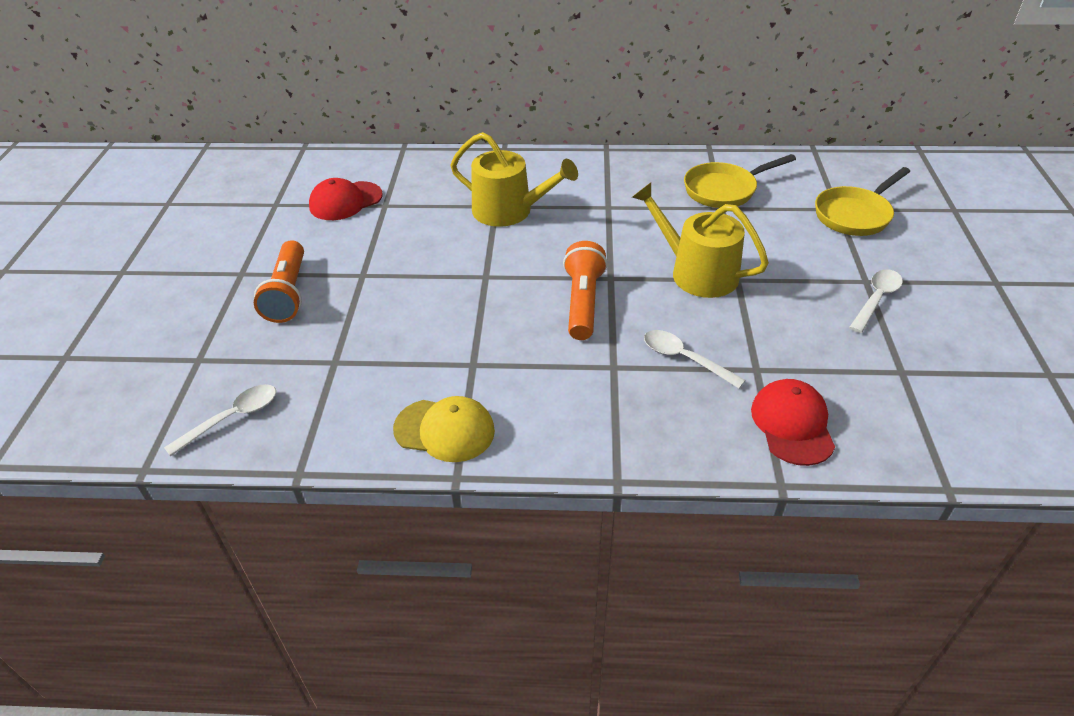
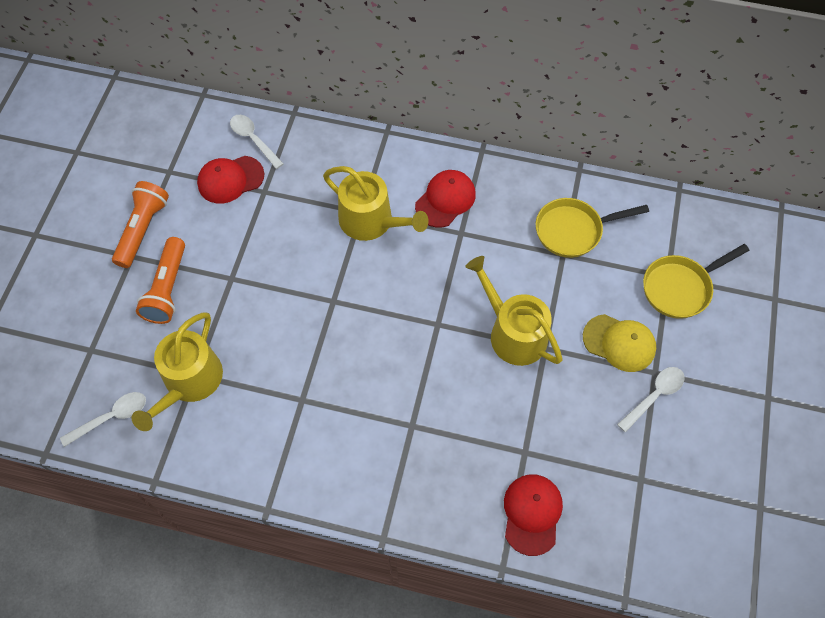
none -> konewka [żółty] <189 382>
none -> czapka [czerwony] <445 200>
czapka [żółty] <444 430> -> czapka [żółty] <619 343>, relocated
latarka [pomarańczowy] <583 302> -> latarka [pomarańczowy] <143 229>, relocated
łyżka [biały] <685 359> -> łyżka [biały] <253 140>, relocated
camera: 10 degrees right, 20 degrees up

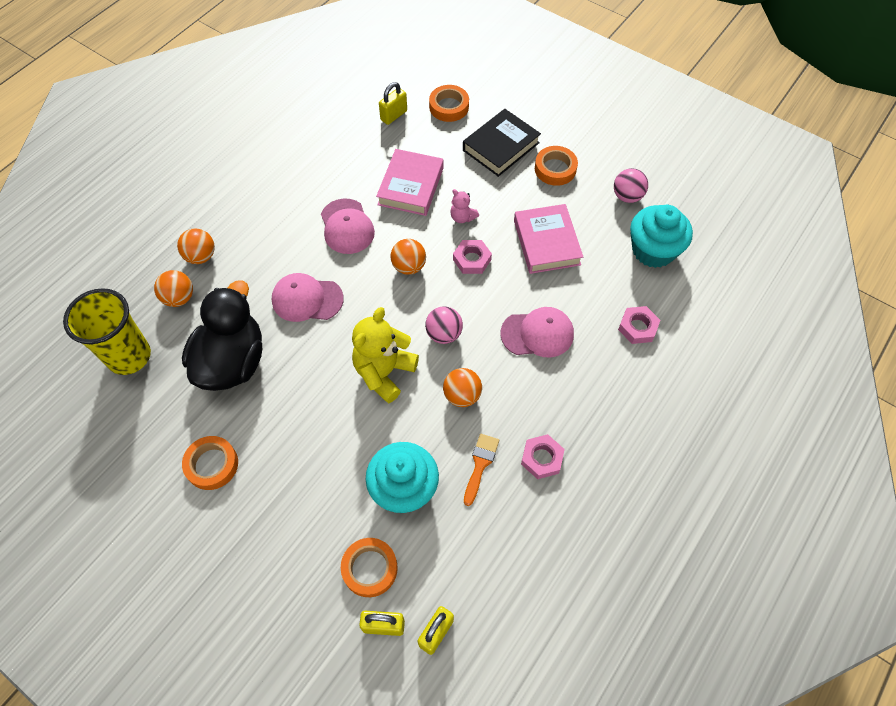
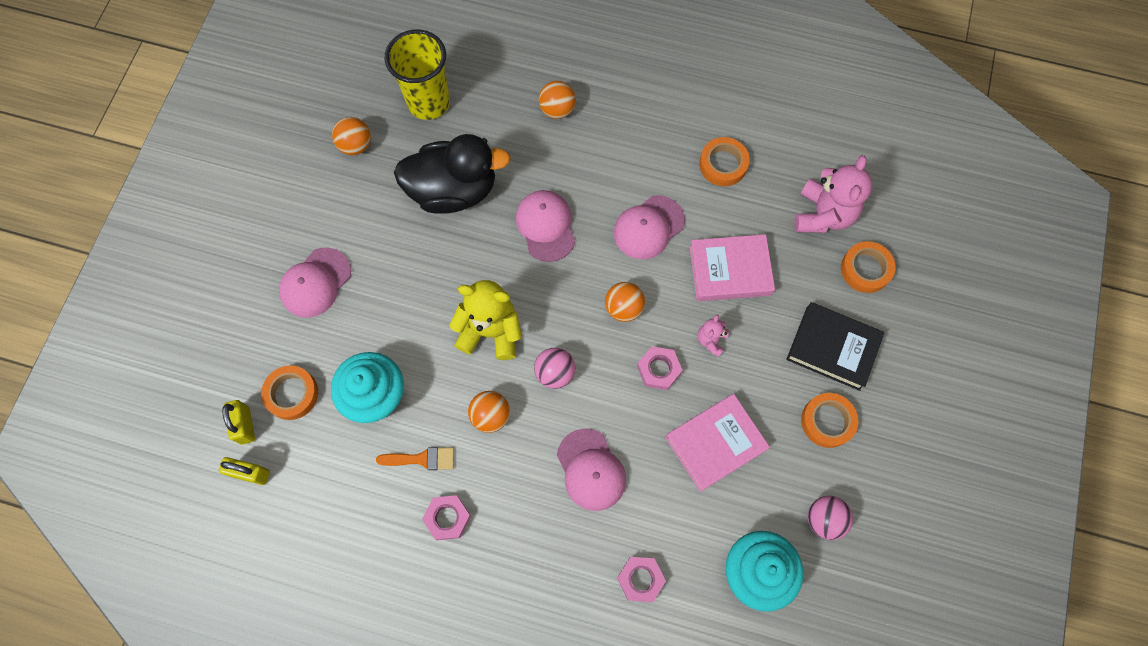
none -> czapka [różowy] <315 283>
piłka [pomarańczowy] <179 298> -> piłka [pomarańczowy] <356 145>, relocated
taśma klejąca [pomarańczowy] <212 465> -> taśma klejąca [pomarańczowy] <723 164>, relocated
kłódka [żółty] <394 115> -> miś [różowy] <823 215>
camera: 70 degrees right, 10 degrees up

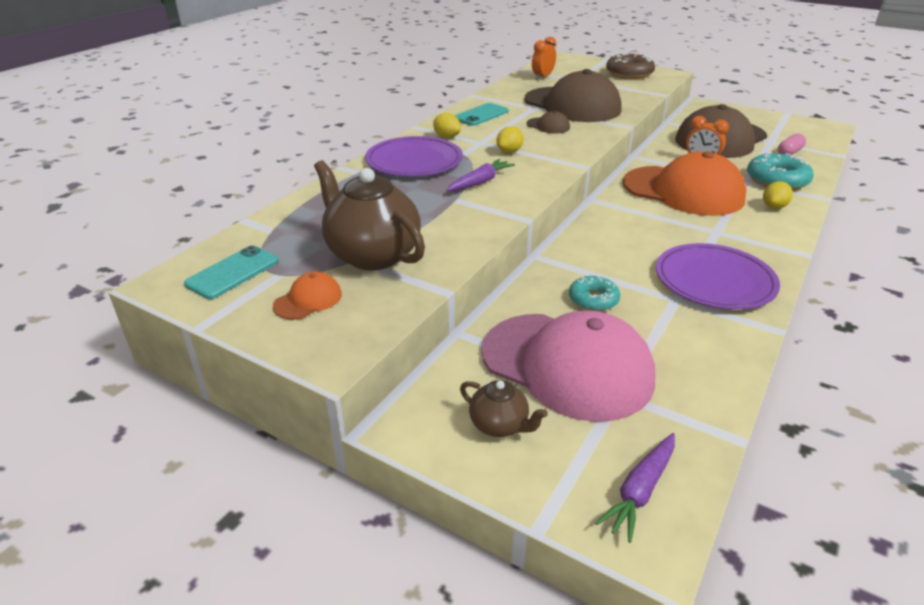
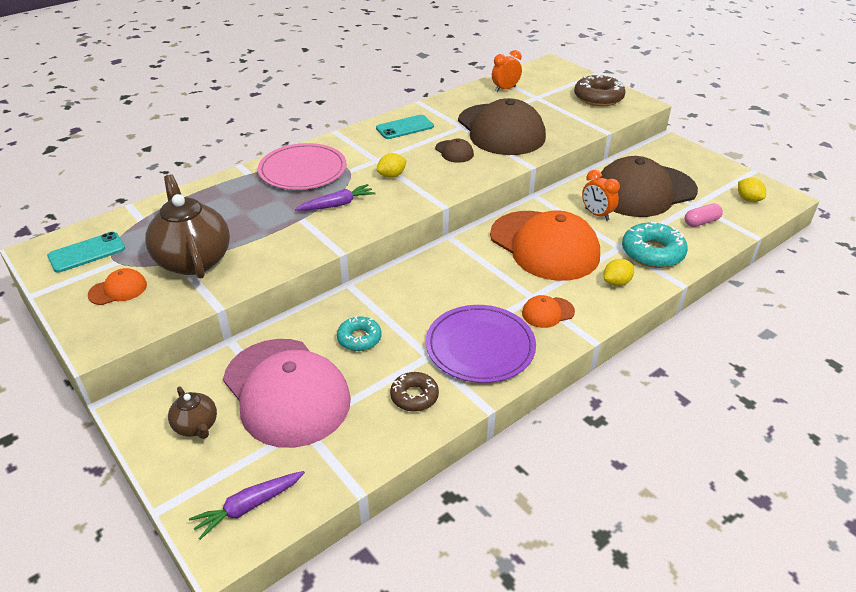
none -> donut [brązowy] <414 396>
none -> czapka [pomarańczowy] <547 312>
cytryna [żółty] <447 137> -> cytryna [żółty] <748 199>, relocated
talerz [fioletowy] <414 161> -> talerz [różowy] <303 170>
camera: 20 degrees right, 5 degrees up

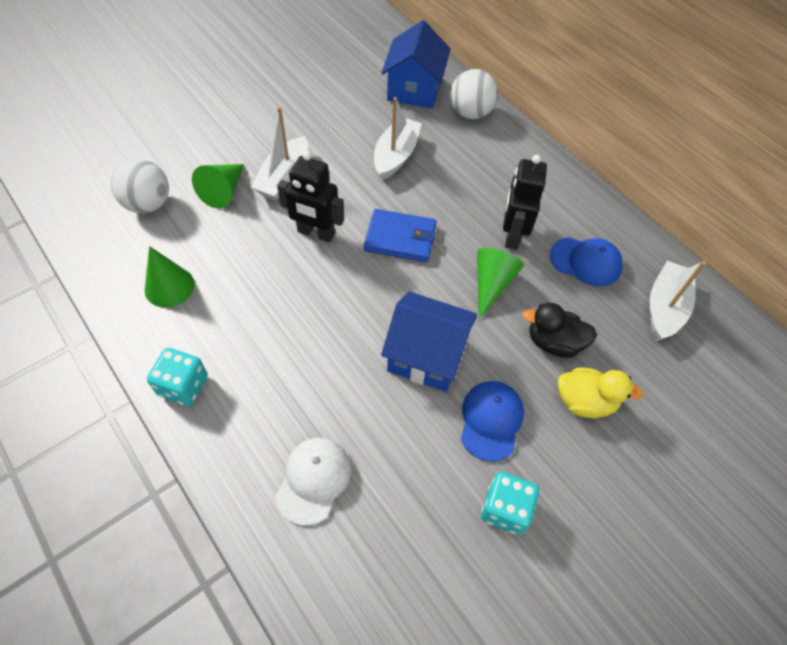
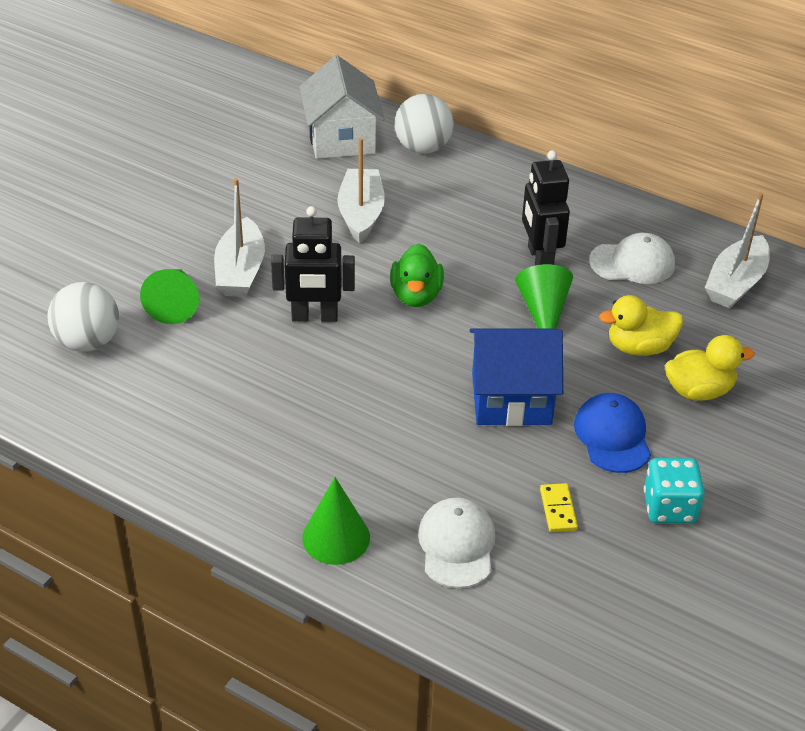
kostka do gry [turkusowy] <183 386> -> none
none -> kostka domina [żółty] <558 509>
stożek [zielony] <169 286> -> stożek [zielony] <336 537>, relocated
portfel [niebieski] <400 238> -> kaczka [zielony] <416 295>
domek [niebieski] <414 89> -> domek [biały] <341 139>
kaczka [czarny] <554 342> -> kaczka [żółty] <639 347>
czapka [niebieski] <586 261> -> czapka [biały] <632 263>
łódka [biały] <664 307> -> łódka [biały] <735 283>, 150 degrees counterclockwise
camera: 20 degrees left, 15 degrees down

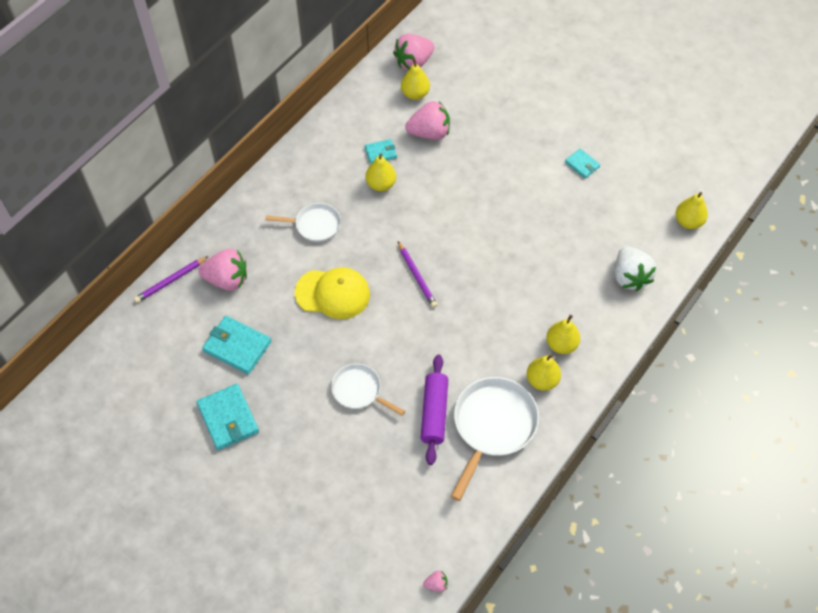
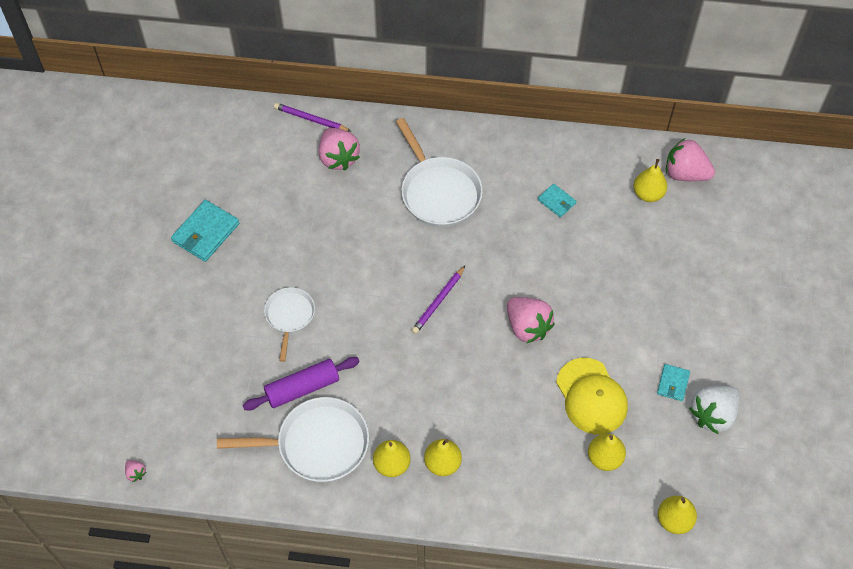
portfel [turkusowy] <237 346> -> none
czapka [żółty] <333 293> -> czapka [żółty] <591 396>, relocated
gruszka [żółty] <381 184> -> gruszka [żółty] <604 458>, relocated
truskawka [różowy] <429 133> -> truskawka [różowy] <527 327>, relocated
truskawka [biały] <630 277> -> truskawka [biały] <713 415>, relocated
patelnia [biały] <315 225> -> patelnia [biały] <438 192>, x1.69
camera: 60 degrees right, 0 degrees up

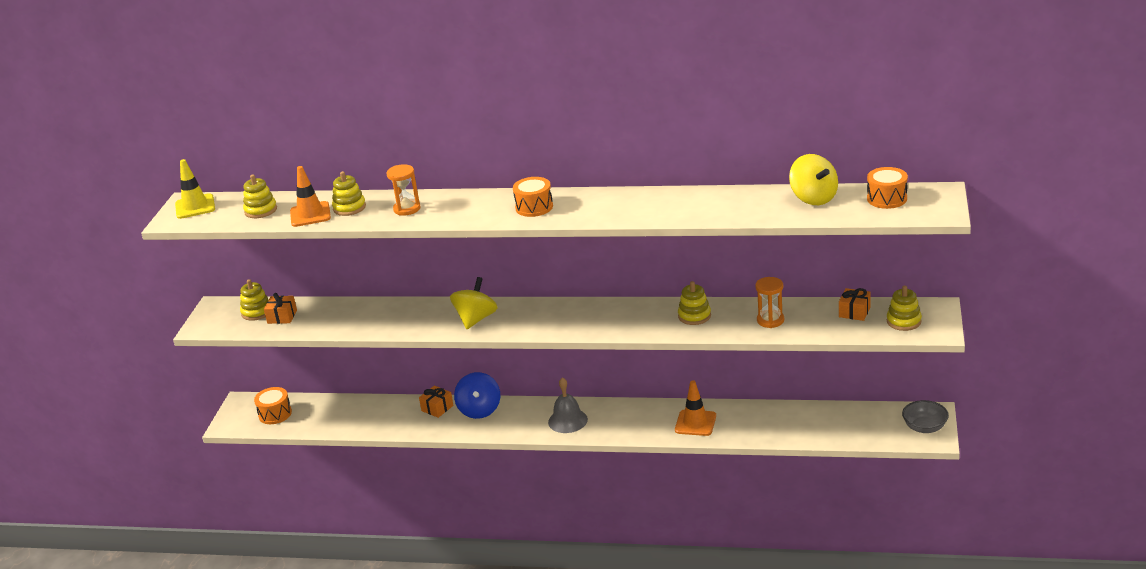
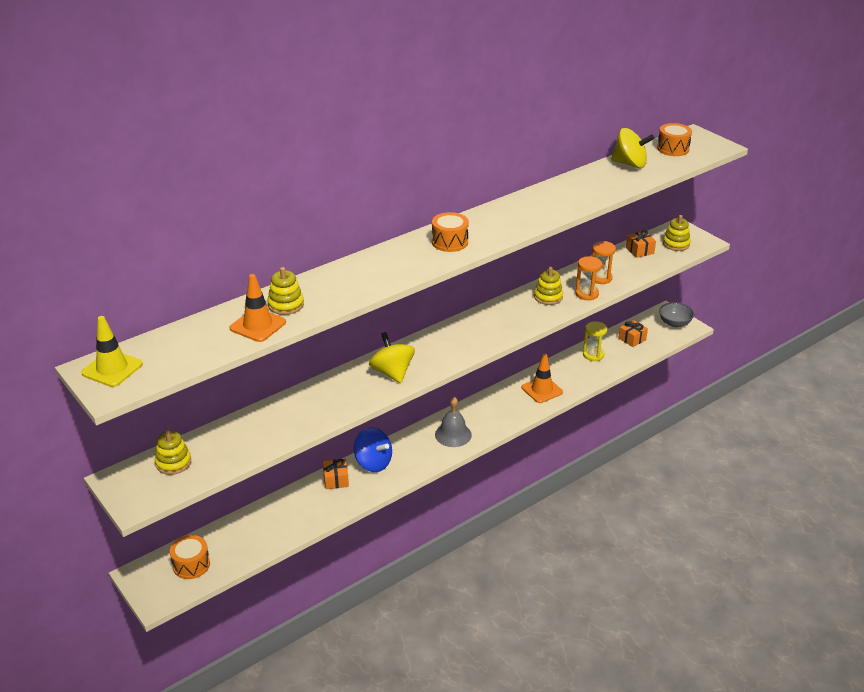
zabawka nakładanka [żółty] <261 210> -> none
none -> klepsydra [żółty] <593 355>
prezent [pomarańczowy] <282 317> -> prezent [pomarańczowy] <632 339>, relocated
klepsydra [pomarańczowy] <407 209> -> klepsydra [pomarańczowy] <587 294>, relocated
camera: 50 degrees left, 5 degrees up

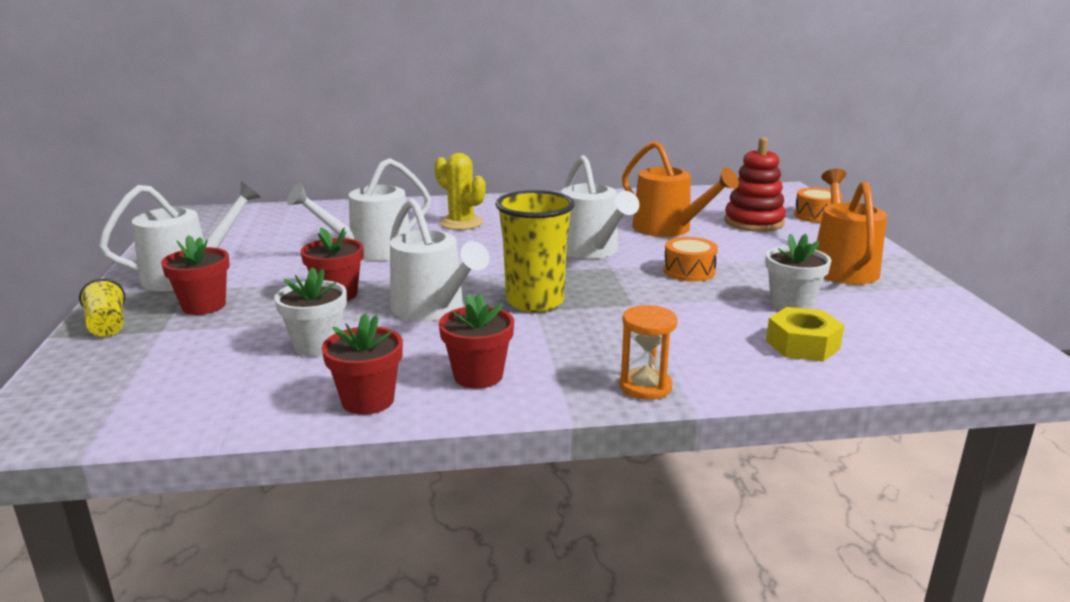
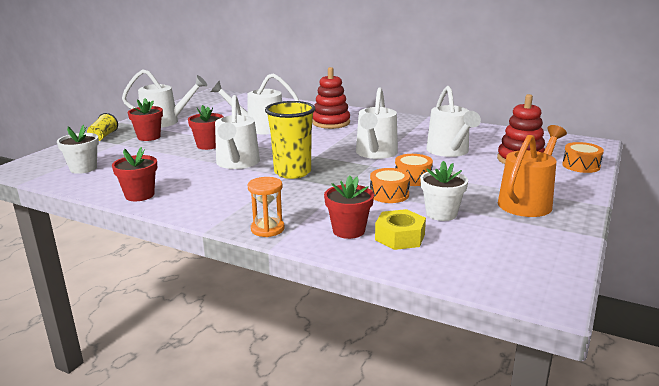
none -> bęben [pomarańczowy] <389 194>
doniczka [biały] <317 345> -> doniczka [biały] <83 168>, relocated
doniczka [czerwony] <478 376> -> doniczka [czerwony] <348 230>, relocated
kaktus [żółty] <461 223> -> zabawka nakładanka [czerwony] <331 123>
konewka [pomarańczowy] <668 229> -> konewka [biały] <449 151>
camera: 35 degrees right, 0 degrees up

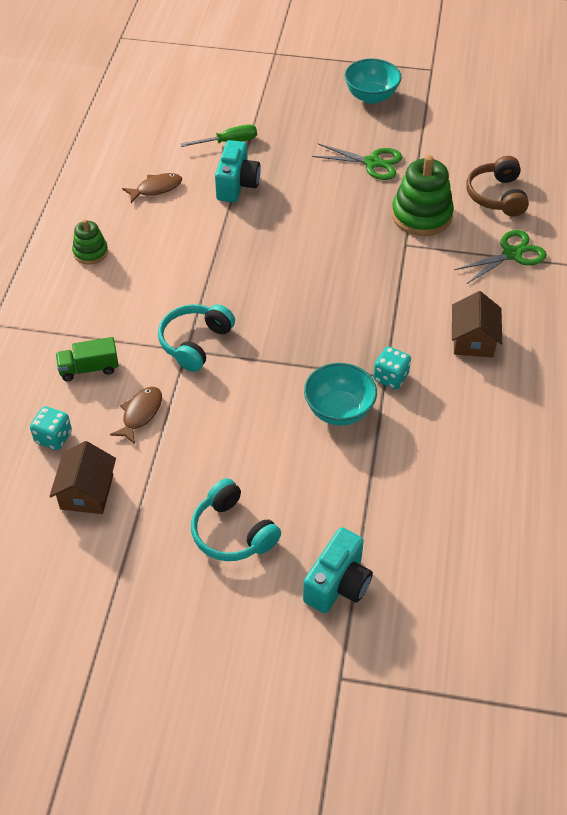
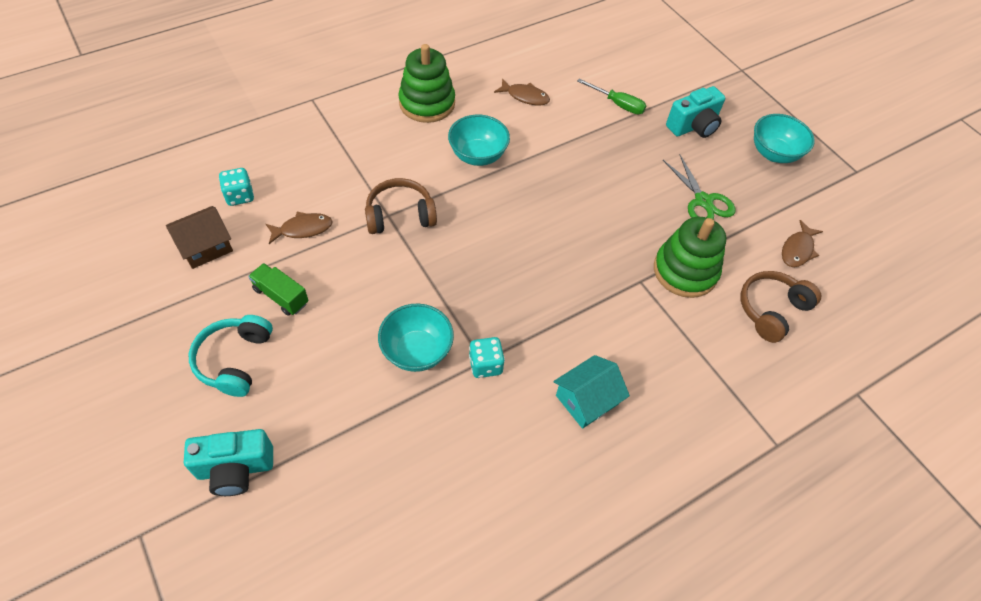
nożyczki [zielony] <512 254> -> none
none -> miska [turkusowy] <478 155>
none -> ryba [brązowy] <797 250>
ciężarówka [zielony] <89 368> -> ciężarówka [zielony] <281 296>, relocated
aparat fotograficzny [turkusowy] <237 185> -> aparat fotograficzny [turkusowy] <693 126>, relocated
słuchawki [turkusowy] <195 342> -> słuchawki [brązowy] <400 215>
domek [brązowy] <473 340> -> domek [turkusowy] <587 400>
zabawka nakładanka [zielony] <90 252> -> zabawka nakładanka [zielony] <427 103>, x1.79
camera: 45 degrees right, 5 degrees up

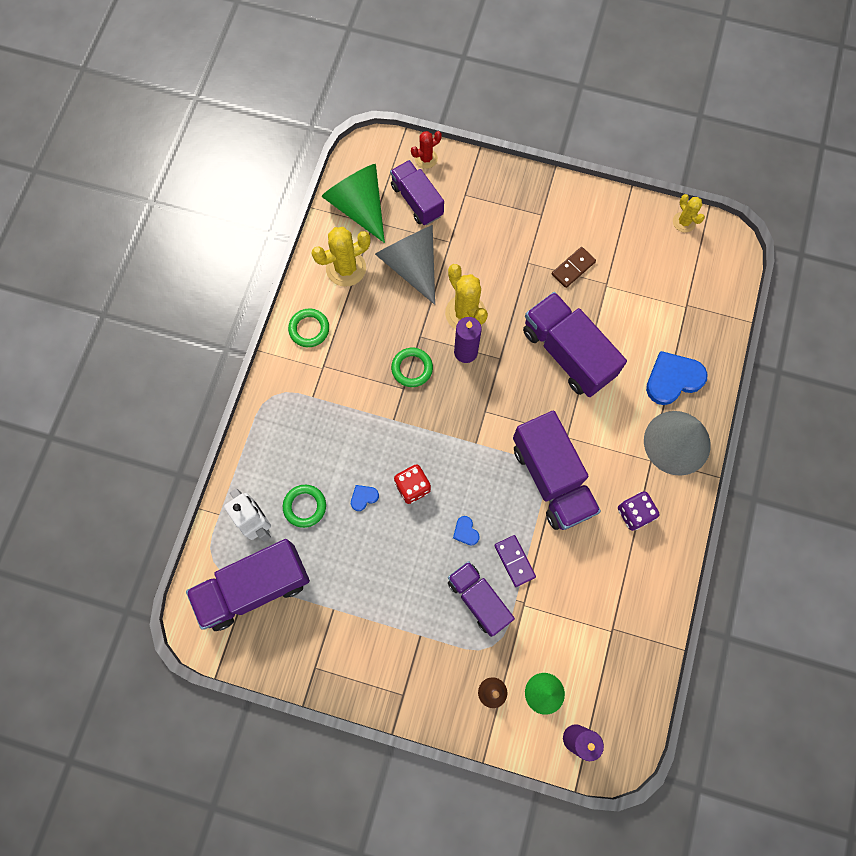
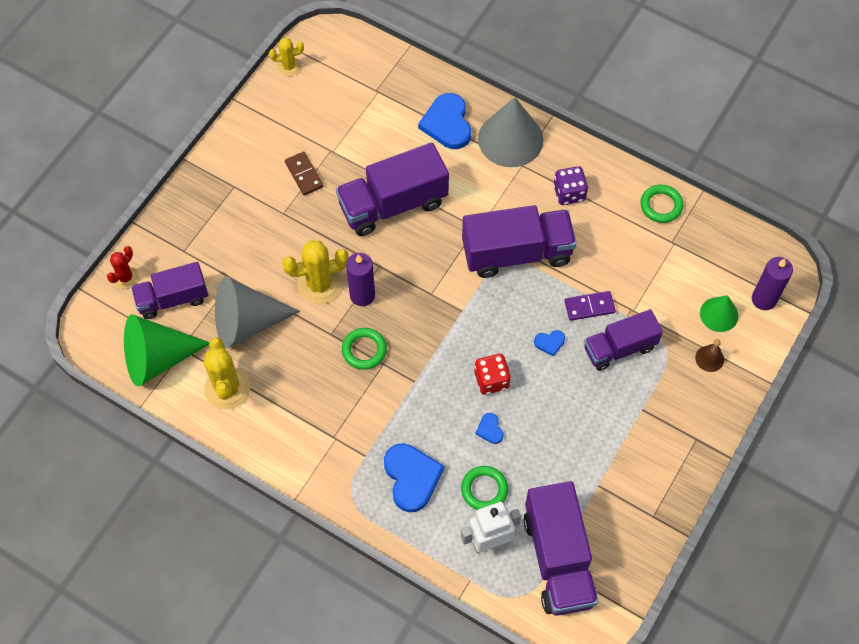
none -> serce [niebieski] <411 477>
pierścień [zielony] <309 329> -> pierścień [zielony] <661 205>, relocated
kaktus [czerwony] <426 159> -> kaktus [czerwony] <125 277>, 45 degrees clockwise
camera: 75 degrees left, 10 degrees down

